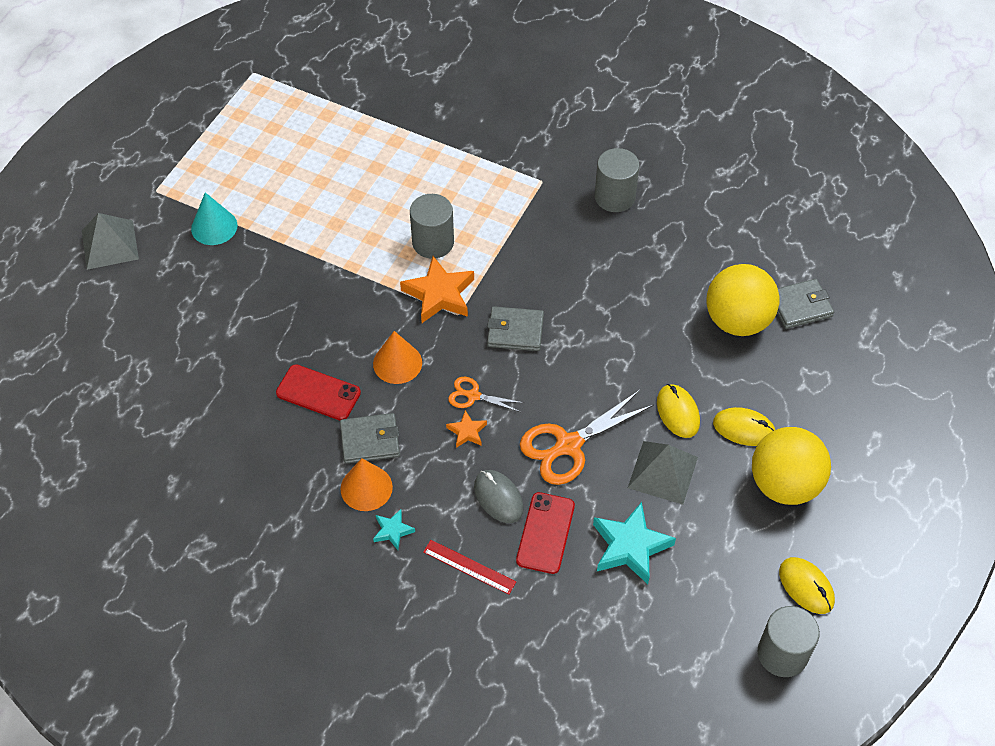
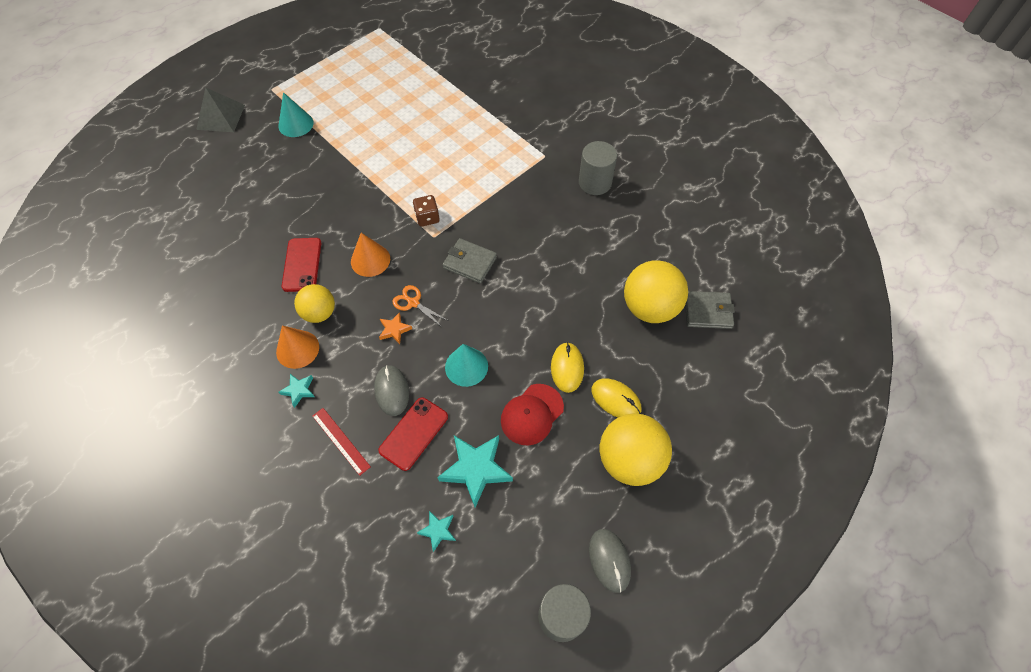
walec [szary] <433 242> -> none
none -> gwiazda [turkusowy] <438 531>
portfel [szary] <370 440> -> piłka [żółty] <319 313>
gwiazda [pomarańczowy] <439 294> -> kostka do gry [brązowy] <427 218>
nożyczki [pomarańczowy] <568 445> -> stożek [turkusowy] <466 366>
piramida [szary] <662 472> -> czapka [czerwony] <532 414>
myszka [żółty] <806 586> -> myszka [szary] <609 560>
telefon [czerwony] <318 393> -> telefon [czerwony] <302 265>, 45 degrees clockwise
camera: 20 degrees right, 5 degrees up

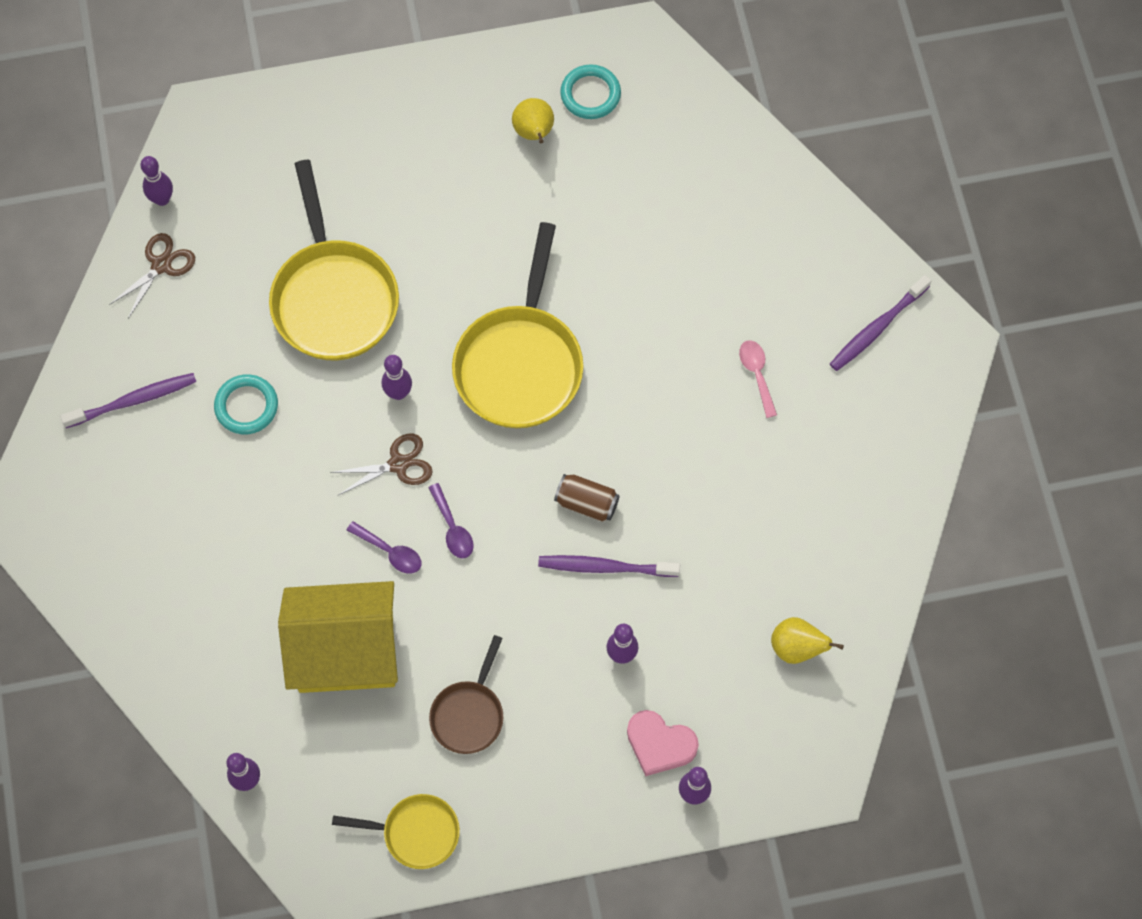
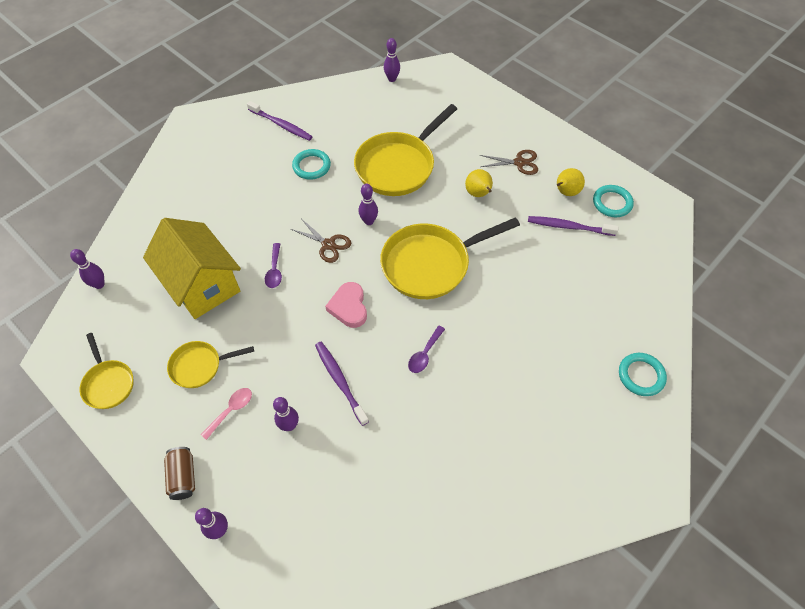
none -> pierścień [turkusowy] <641 375>
nożyczki [brązowy] <161 265> -> nożyczki [brązowy] <519 163>, relocated
łyżka [fioletowy] <452 528> -> łyżka [fioletowy] <424 354>, relocated
puszka [brązowy] <586 503> -> puszka [brązowy] <183 477>, relocated
serce [różowy] <660 744> -> serce [różowy] <349 307>, relocated
łyżka [różowy] <757 374> -> łyżka [różowy] <231 410>, relocated
gruszka [żółty] <796 648> -> gruszka [żółty] <478 194>, relocated
szczoteczka do zębów [fioletowy] <877 328> -> szczoteczka do zębów [fioletowy] <568 227>, relocated
patelnia [brązowy] <469 714> -> patelnia [żółty] <199 366>
camera: 55 degrees right, 10 degrees down

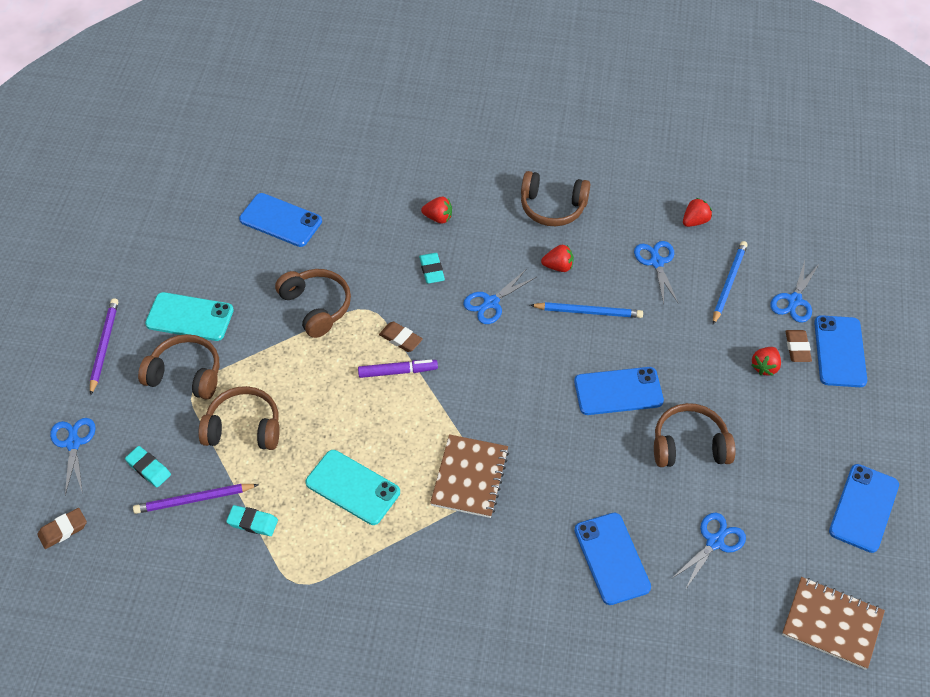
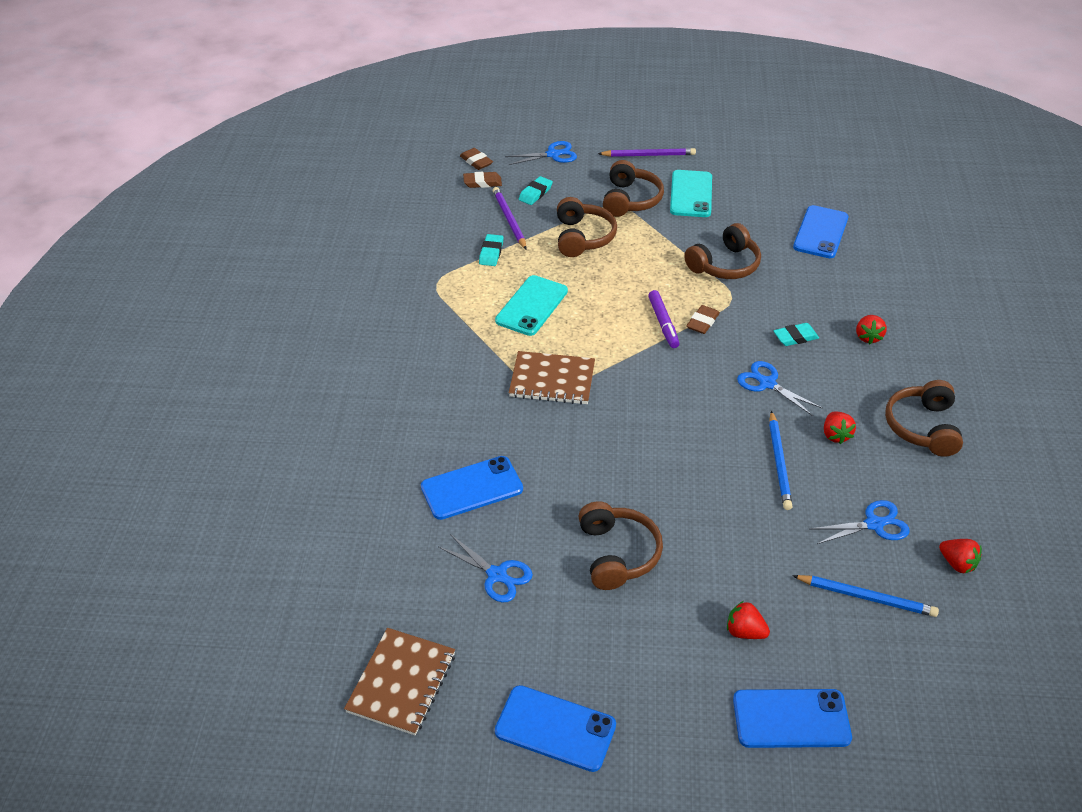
telefon [niebieski] <618 391> -> none
nożyczki [niebieski] <794 300> -> none
gumka do mazania [brązowy] <797 348> -> gumka do mazania [brązowy] <482 182>, relocated
camera: 85 degrees right, 10 degrees down

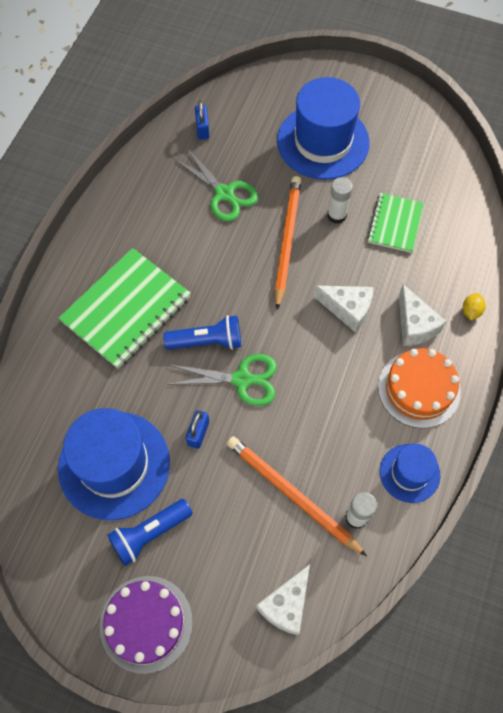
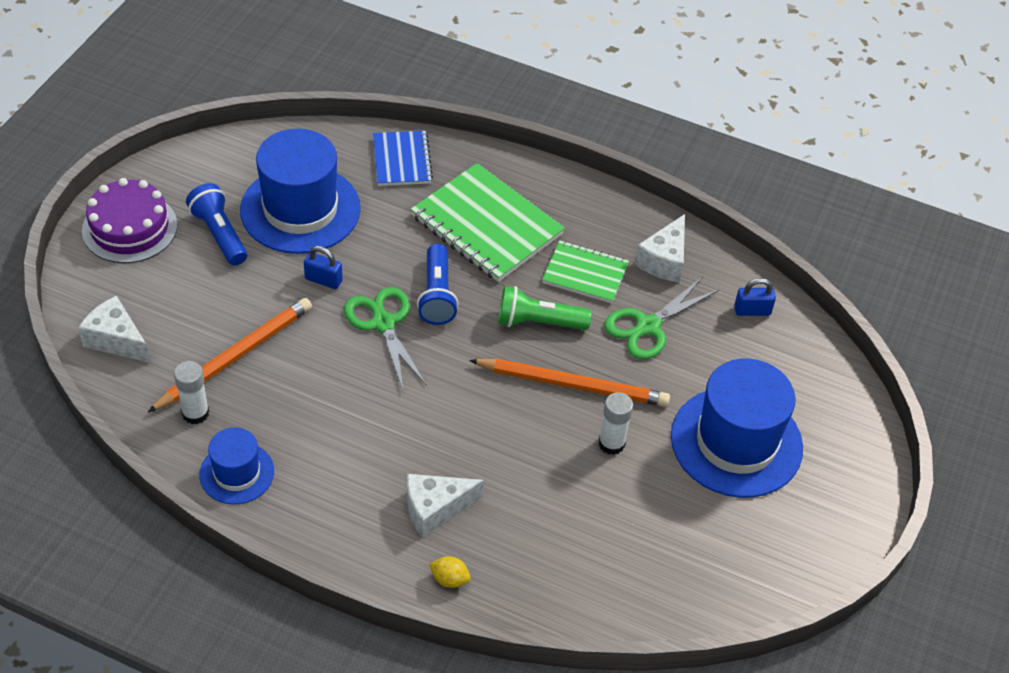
tort [pomarańczowy] <419 389> -> none
none -> zeszyt [niebieski] <402 160>
none -> latarka [zielony] <538 322>
ser [biały] <347 309> -> ser [biały] <664 260>, relocated
zeszyt [zielony] <394 224> -> zeszyt [zielony] <585 273>, relocated
nożyczki [zielony] <242 379> -> nożyczki [zielony] <383 323>, 150 degrees clockwise
camera: 90 degrees right, 15 degrees down

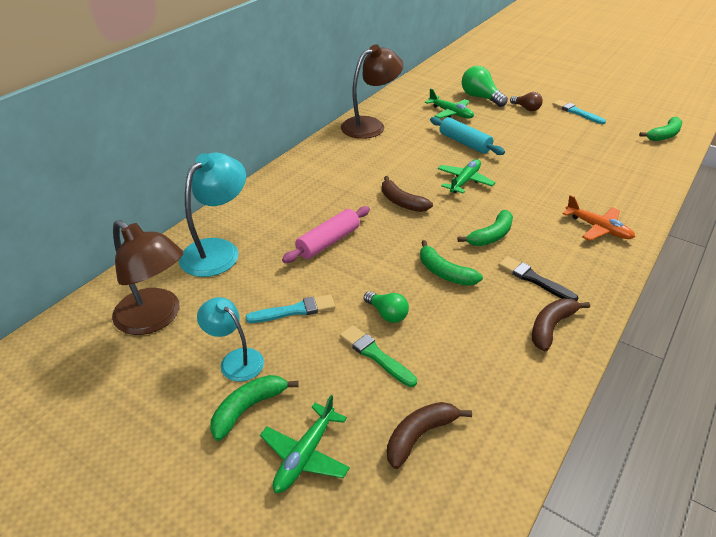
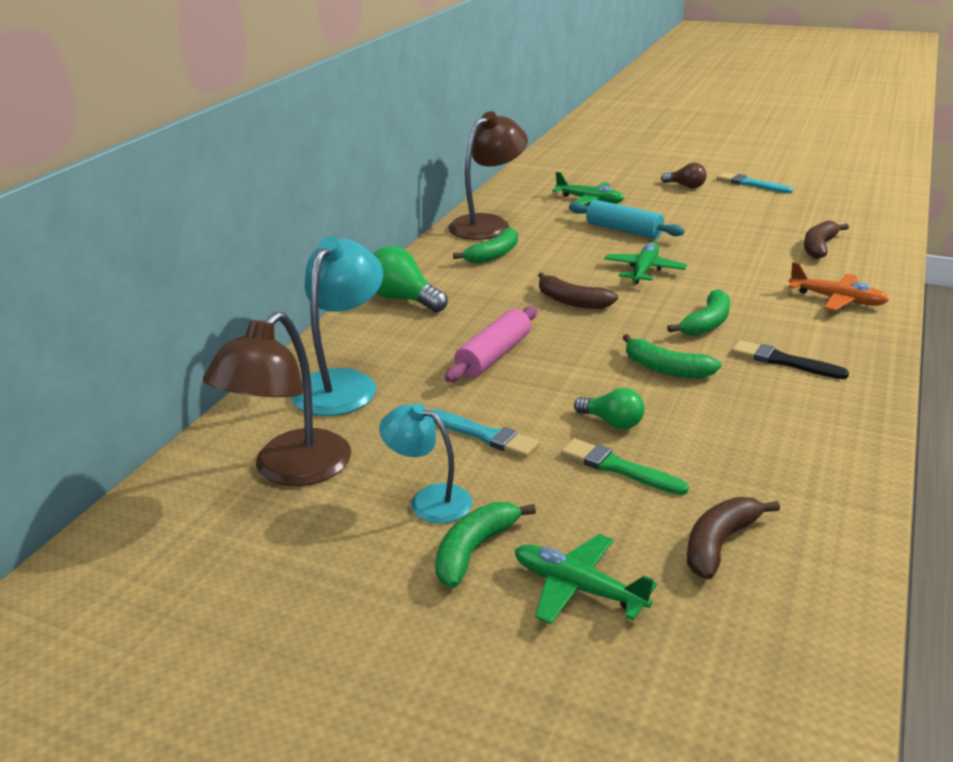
żarówka [zielony] <480 97> -> żarówka [zielony] <403 299>, relocated
banan [brązowy] <551 327> -> banan [brązowy] <819 247>, relocated
banan [zielony] <664 135> -> banan [zielony] <494 254>, relocated
lampka [brązowy] <156 318> -> lampka [brązowy] <290 470>, 90 degrees clockwise
pędzel [turkusowy] <294 310> -> pędzel [turkusowy] <484 435>, 60 degrees clockwise
samolot [zielony] <305 455> -> samolot [zielony] <578 588>, 105 degrees clockwise
camera: 10 degrees left, 10 degrees down

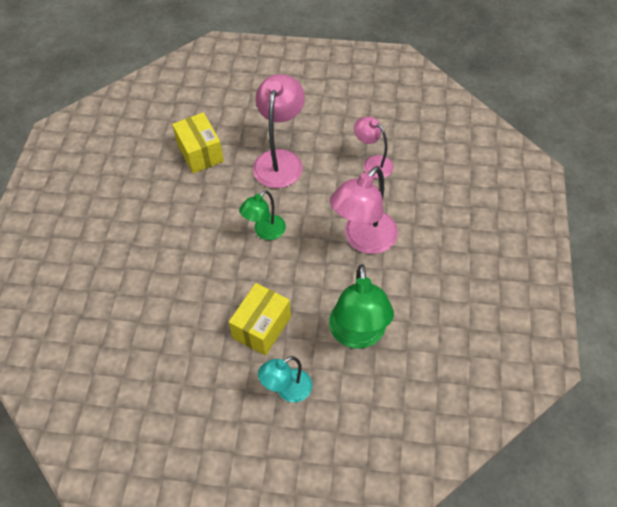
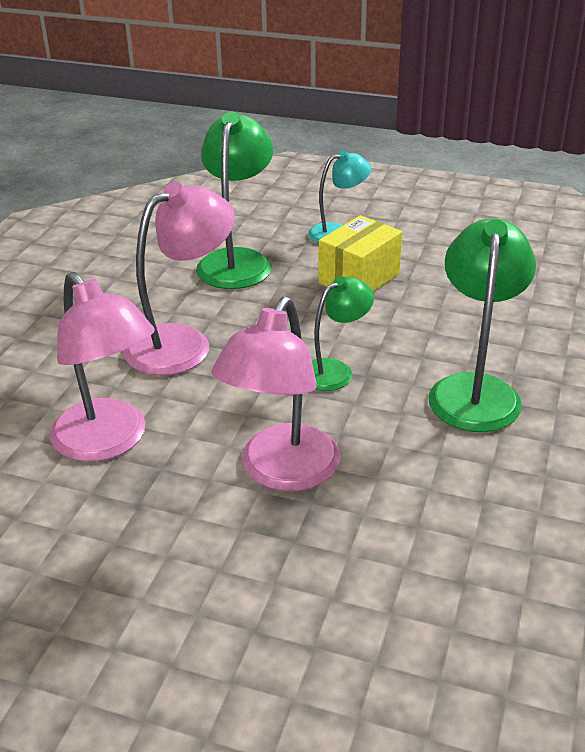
pudełko [żółty] <200 153> -> none
none -> lampka [zielony] <475 390>
lampka [różowy] <373 163> -> lampka [różowy] <109 442>, x1.68
camera: 170 degrees left, 20 degrees down

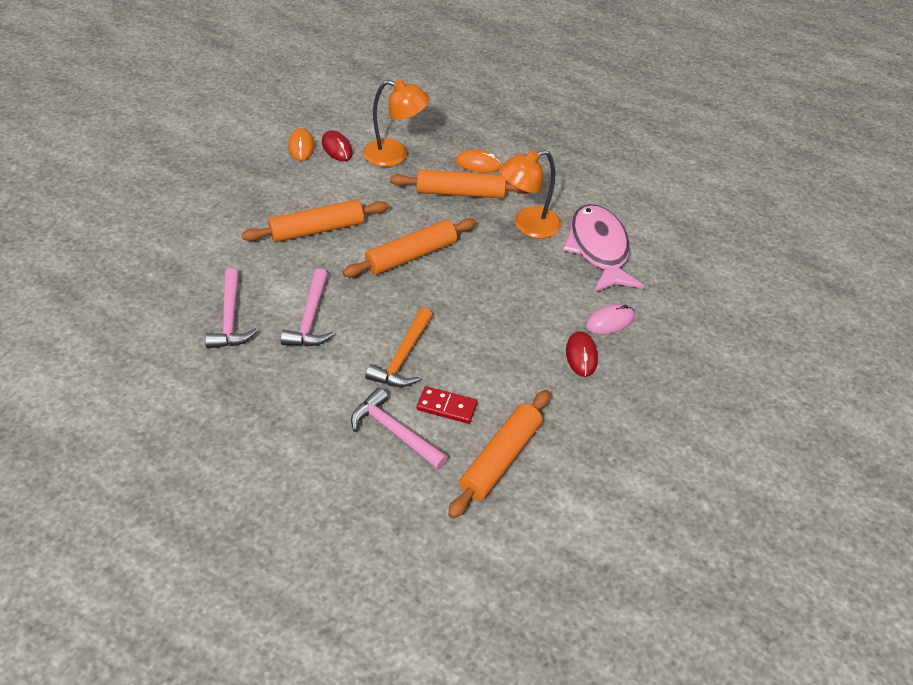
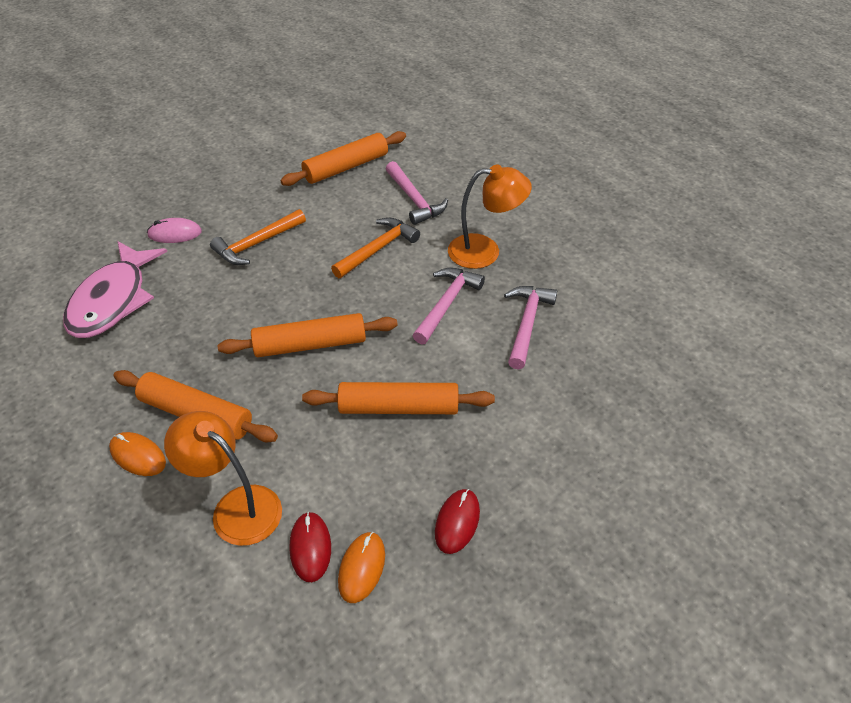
kostka domina [czerwony] <447 406> -> none
none -> młotek [pomarańczowy] <257 244>
lampka [pomarańczowy] <527 225> -> lampka [pomarańczowy] <485 251>, relocated
myszka [czerwony] <581 355> -> myszka [czerwony] <457 522>, relocated
camera: 155 degrees left, 0 degrees up

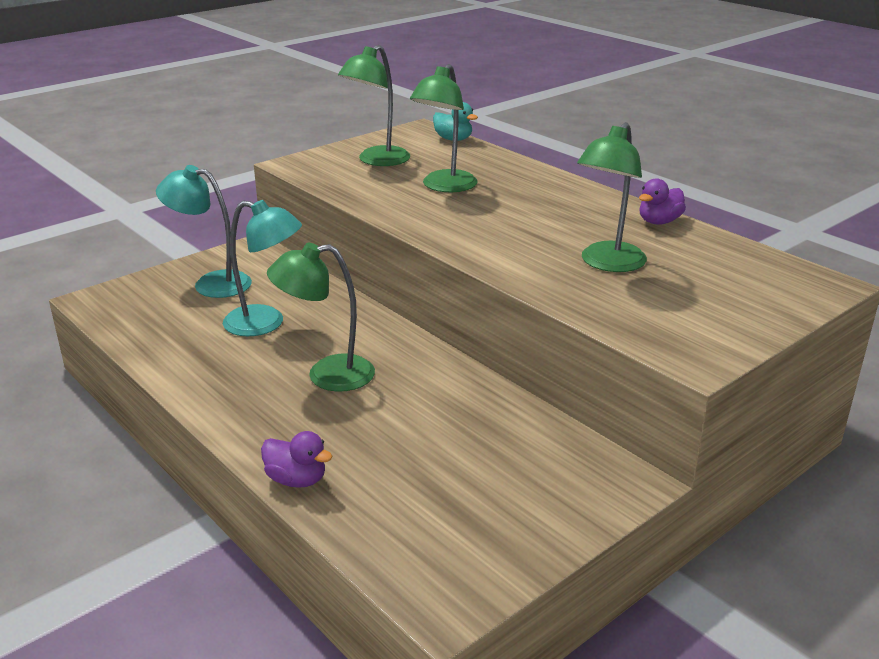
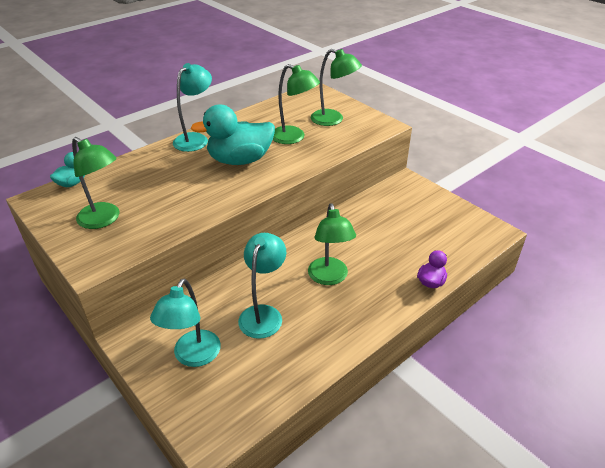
kaczka [fioletowy] <659 222> -> none
none -> lampka [turkusowy] <195 139>
none -> kaczka [turkusowy] <240 160>
lampka [zielony] <444 187> -> lampka [zielony] <333 120>, relocated
camera: 90 degrees left, 10 degrees up

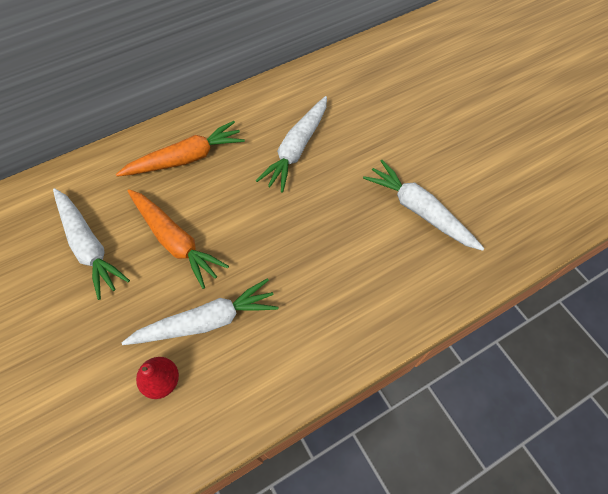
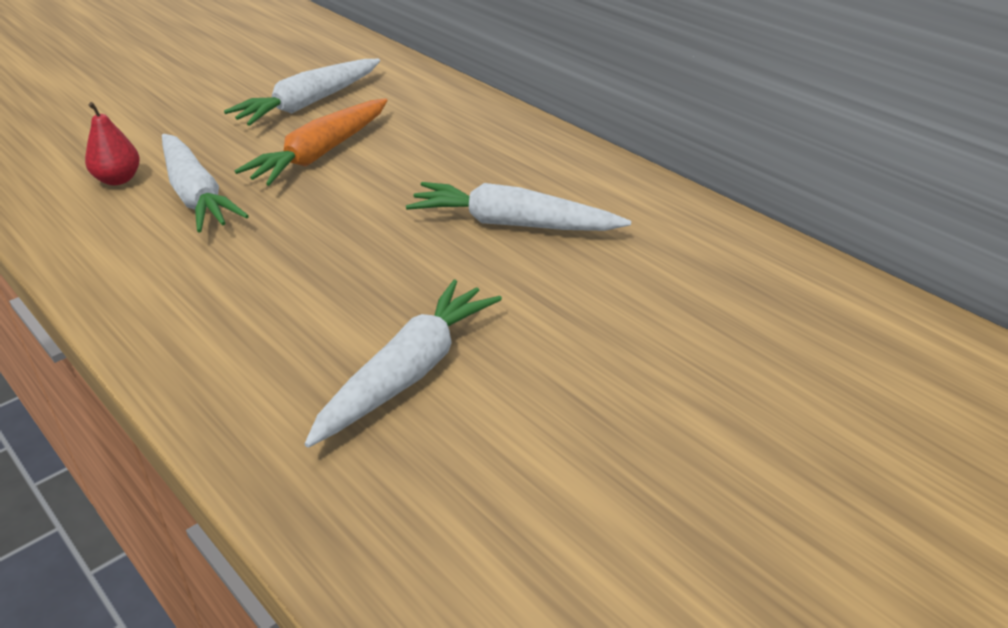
marchewka [pomarańczowy] <186 158> -> none
camera: 80 degrees right, 25 degrees down

